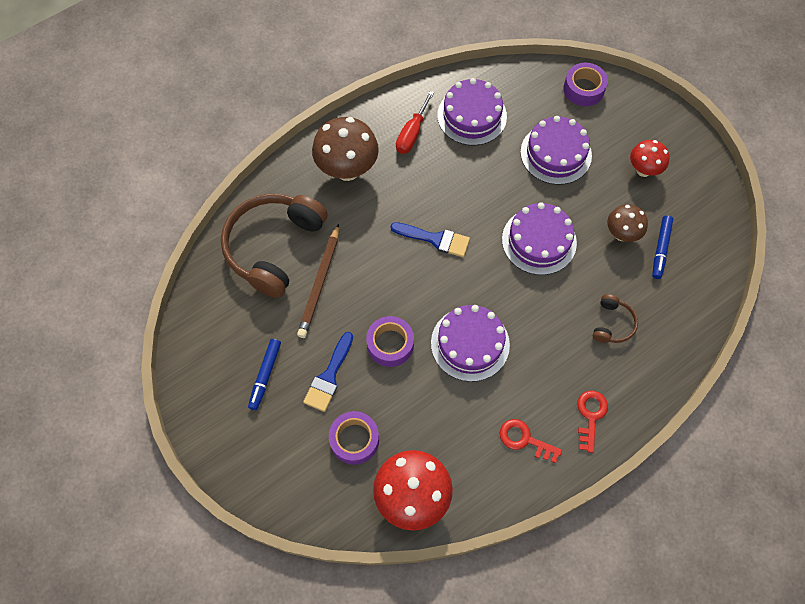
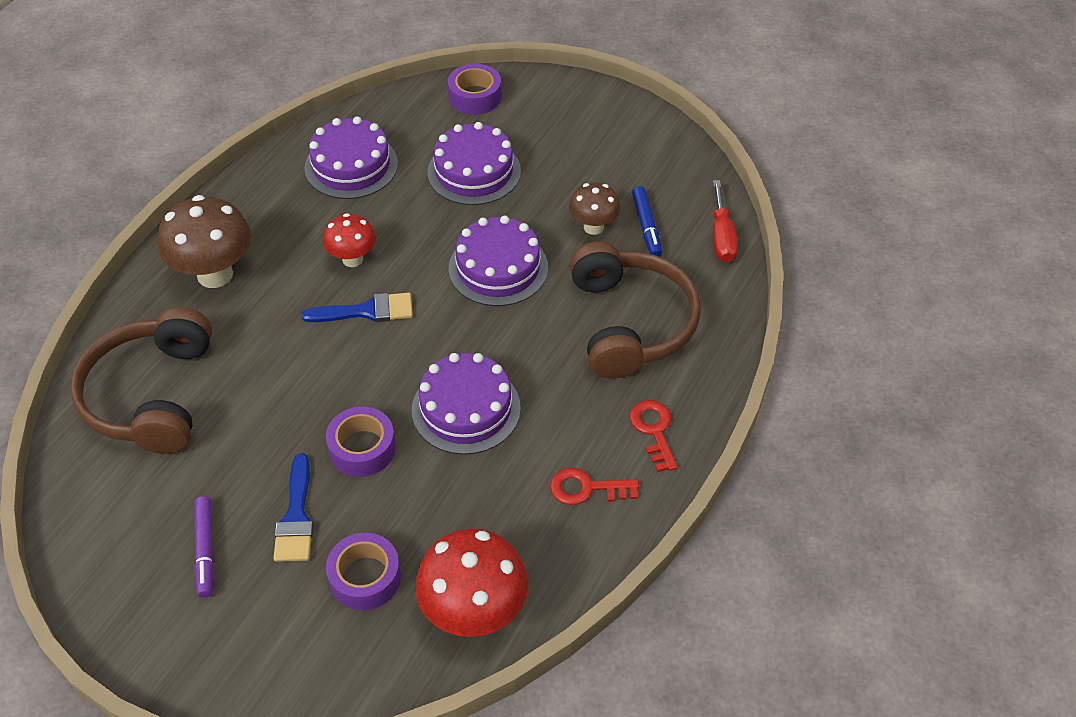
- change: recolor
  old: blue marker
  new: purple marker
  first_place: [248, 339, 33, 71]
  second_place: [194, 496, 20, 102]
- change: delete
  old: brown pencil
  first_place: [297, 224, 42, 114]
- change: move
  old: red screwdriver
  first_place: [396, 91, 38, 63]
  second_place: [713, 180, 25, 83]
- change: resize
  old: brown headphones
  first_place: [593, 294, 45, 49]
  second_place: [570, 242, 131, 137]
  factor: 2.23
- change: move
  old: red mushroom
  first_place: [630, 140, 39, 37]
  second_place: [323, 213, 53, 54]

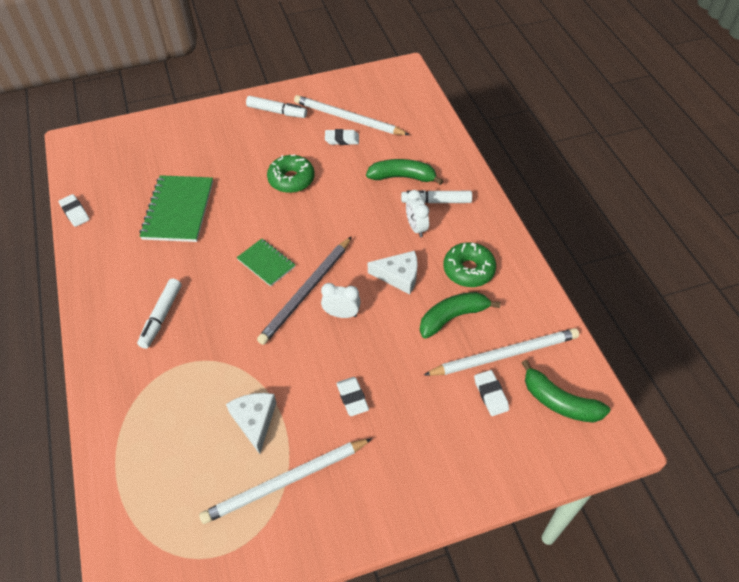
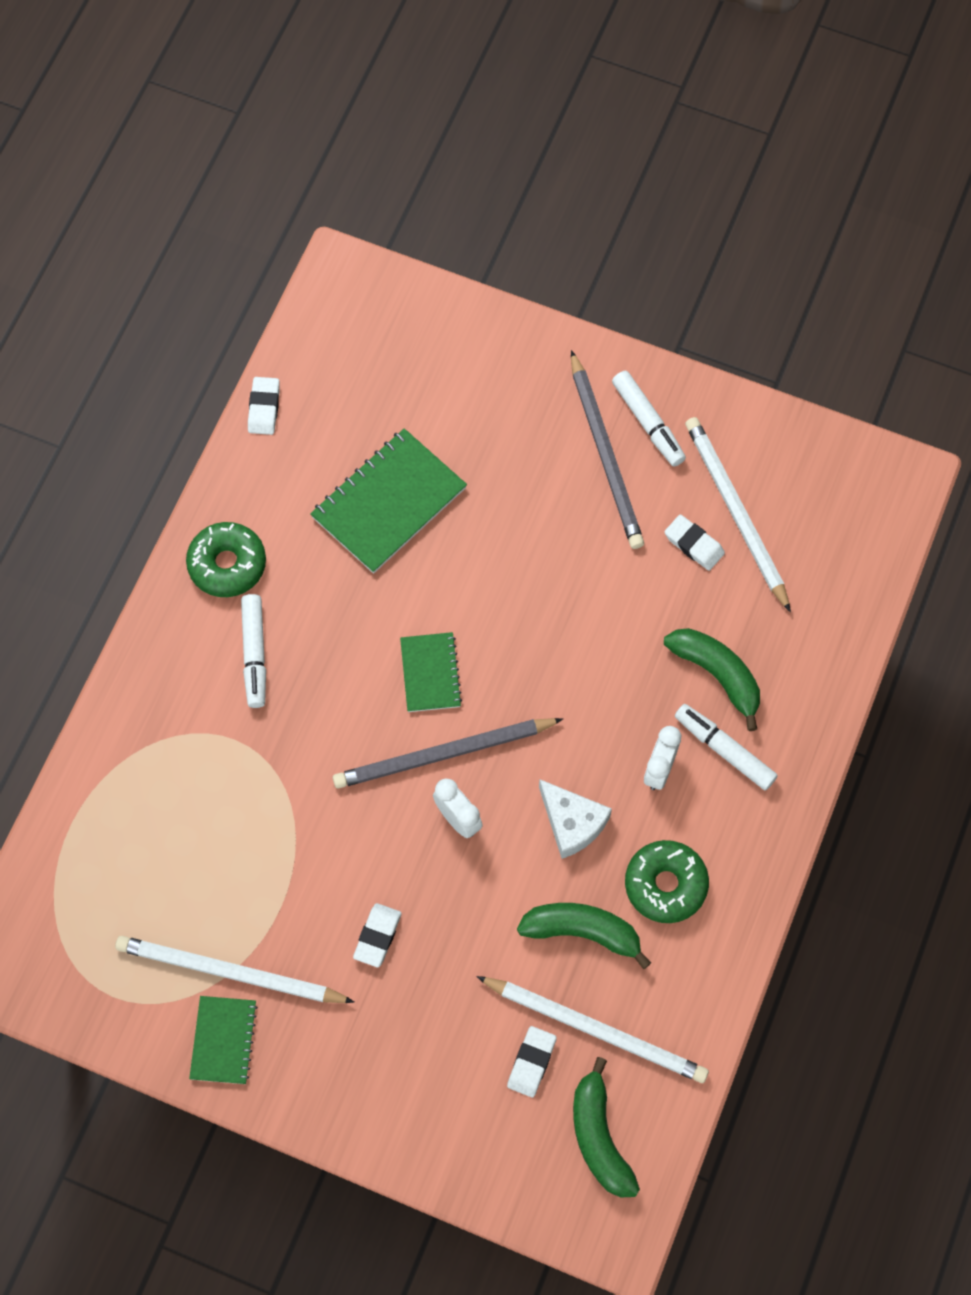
- change: rotate
  old: white marker
  first_place: [137, 279, 44, 70]
  second_place: [241, 594, 25, 114]
  degrees: -60
- change: delete
  old: white cheese
  first_place: [226, 393, 50, 61]
- change: move
  old: green donut
  first_place: [267, 155, 48, 38]
  second_place: [186, 522, 80, 75]
- change: insert
  new: green notebook
  second_place: [189, 996, 69, 88]
- change: insert
  new: grey pencil
  second_place: [571, 350, 73, 199]

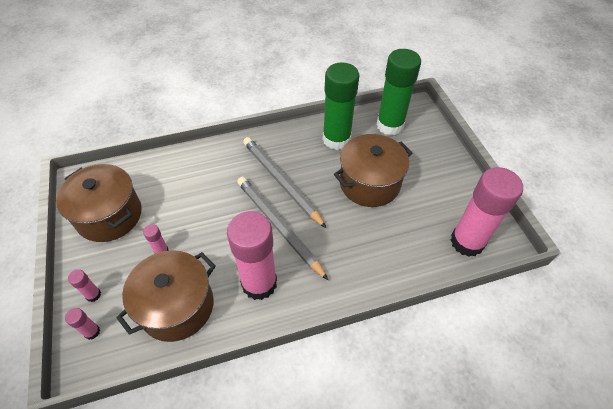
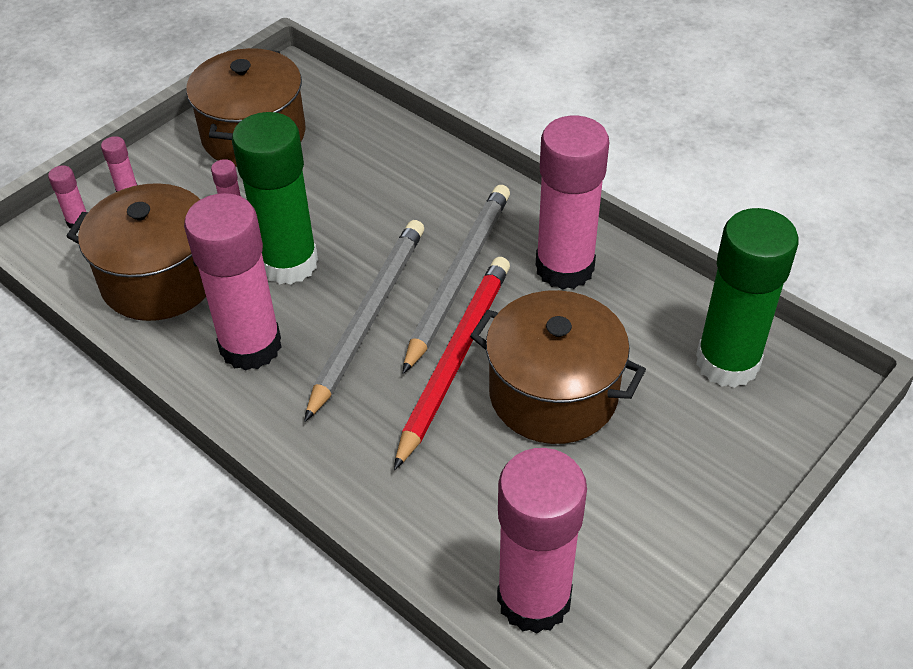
- change: move
  old: green glue stick
  first_place: [323, 62, 36, 88]
  second_place: [232, 112, 86, 172]
- change: insert
  new: red pencil
  second_place: [394, 257, 116, 213]
- change: insert
  new: pink glue stick
  second_place: [535, 116, 74, 174]

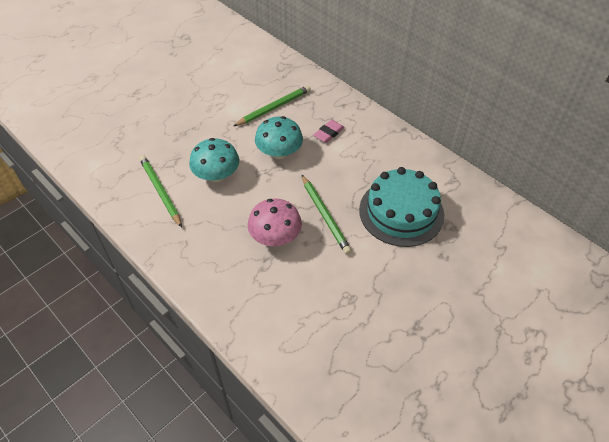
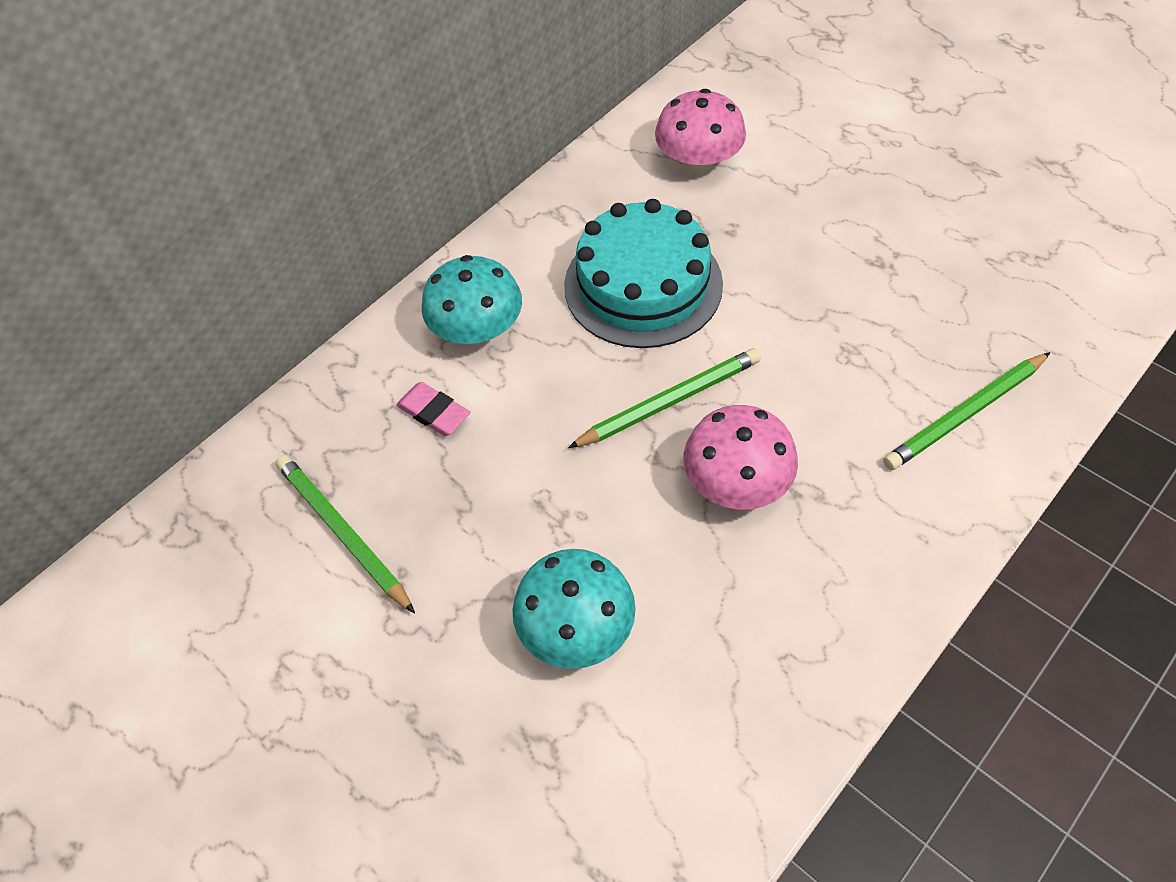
- change: move
  old: green pencil
  first_place: [139, 155, 43, 73]
  second_place: [883, 352, 168, 118]
- change: move
  old: turquoise mushroom
  first_place: [255, 116, 48, 43]
  second_place: [422, 255, 100, 89]
- change: insert
  new: pink mushroom
  second_place: [655, 89, 91, 84]

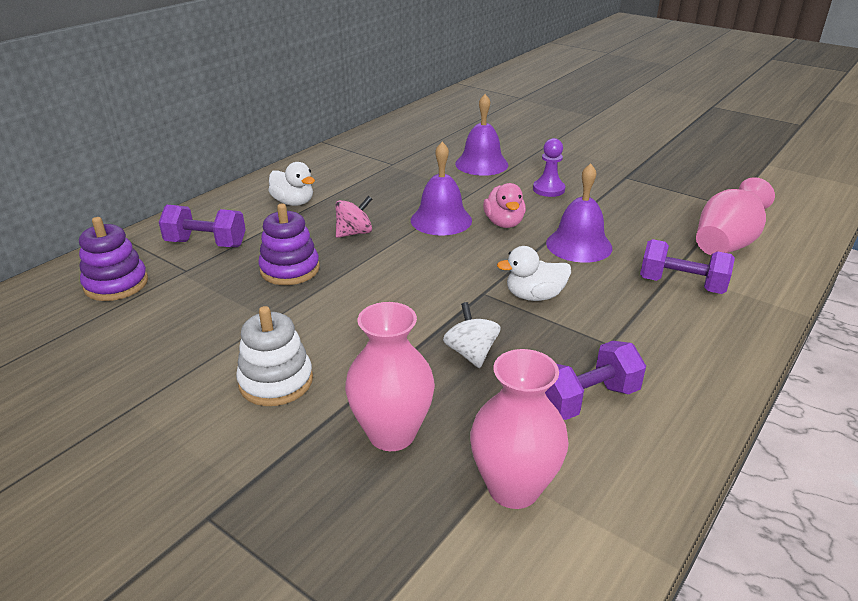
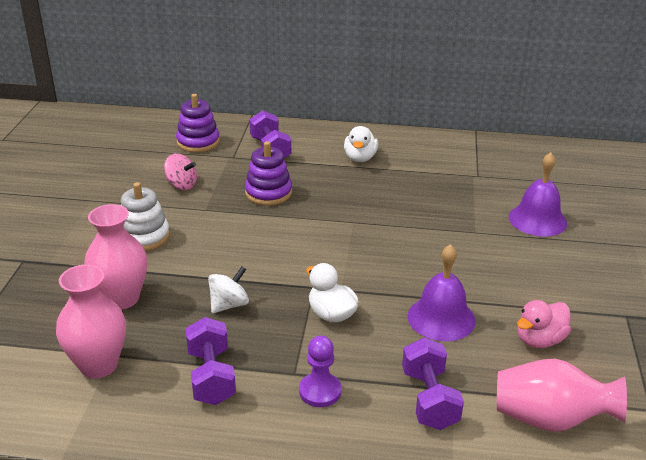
- change: move
  old: pink spinning top
  first_place: [335, 196, 37, 42]
  second_place: [164, 153, 33, 37]
- change: delete
  old: purple bell
  first_place: [411, 142, 61, 94]
- change: move
  old: pink duck
  first_place: [483, 183, 43, 45]
  second_place: [517, 300, 54, 48]
- change: move
  old: purple pawn
  first_place: [533, 138, 32, 59]
  second_place: [299, 336, 42, 71]
- change: rotate
  old: purple dumbbell
  first_place: [545, 341, 101, 79]
  second_place: [185, 317, 51, 88]
  degrees: 45

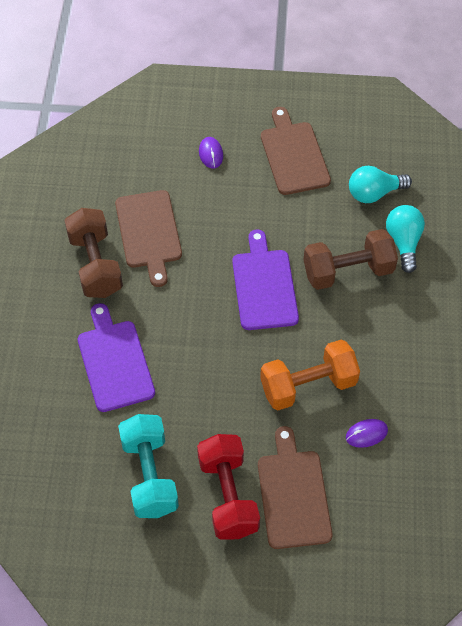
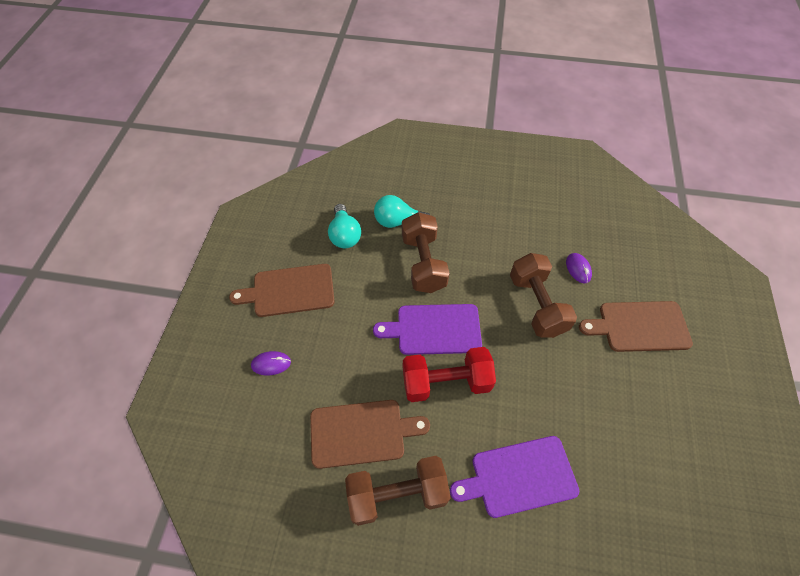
- change: delete
  old: turquoise dumbbell
  first_place: [118, 414, 61, 104]
- change: move
  old: red dumbbell
  first_place: [197, 434, 63, 105]
  second_place: [403, 347, 93, 55]
- change: recolor
  old: orange dumbbell
  new: brown dumbbell
  first_place: [260, 339, 100, 71]
  second_place: [510, 253, 67, 85]

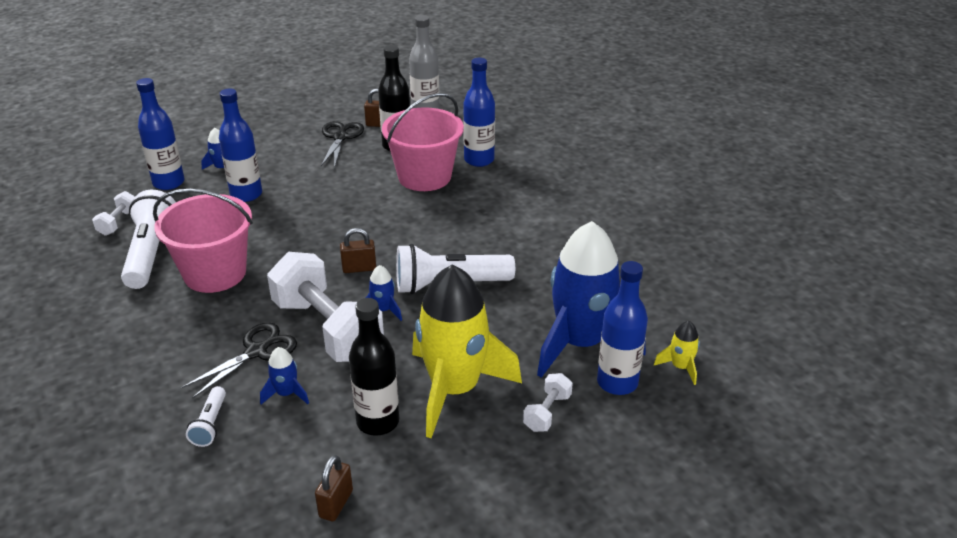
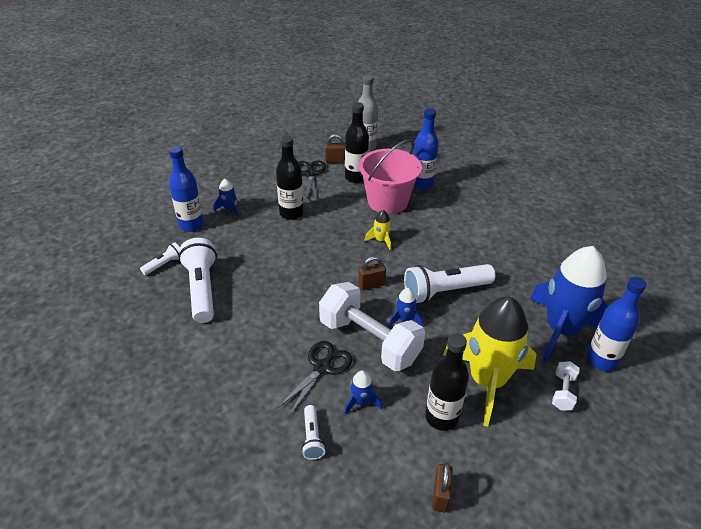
- change: replace
  old: white dumbbell
  new: white flashlight
  first_place: [92, 191, 43, 45]
  second_place: [140, 242, 40, 33]
- change: delete
  old: pink bucket
  first_place: [153, 189, 100, 104]
- change: delete
  old: blue bottle
  first_place: [219, 88, 43, 114]
- change: move
  old: yellow rocket
  first_place: [654, 321, 46, 64]
  second_place: [364, 210, 27, 40]
- change: insert
  new: black bottle
  second_place: [276, 135, 28, 85]

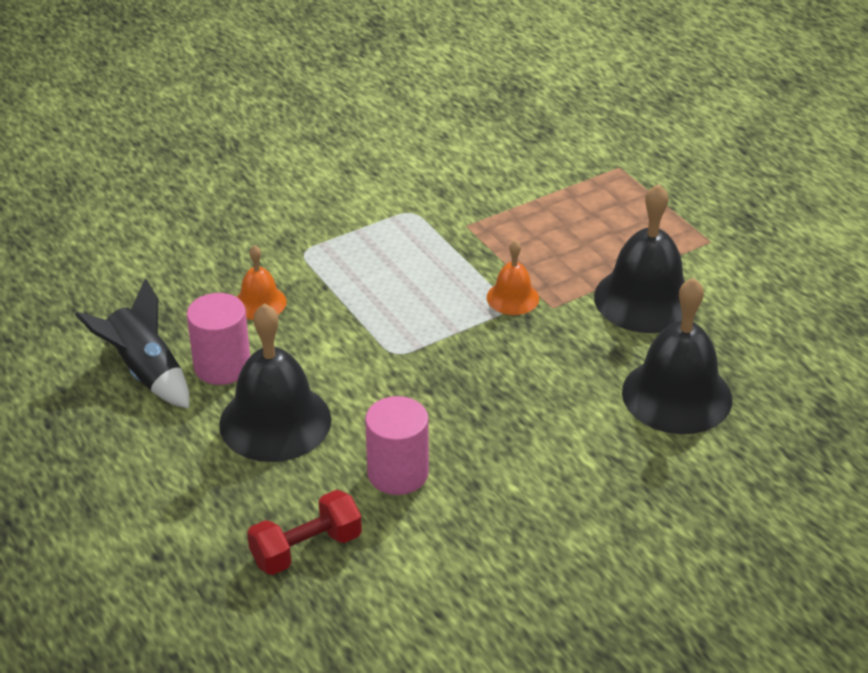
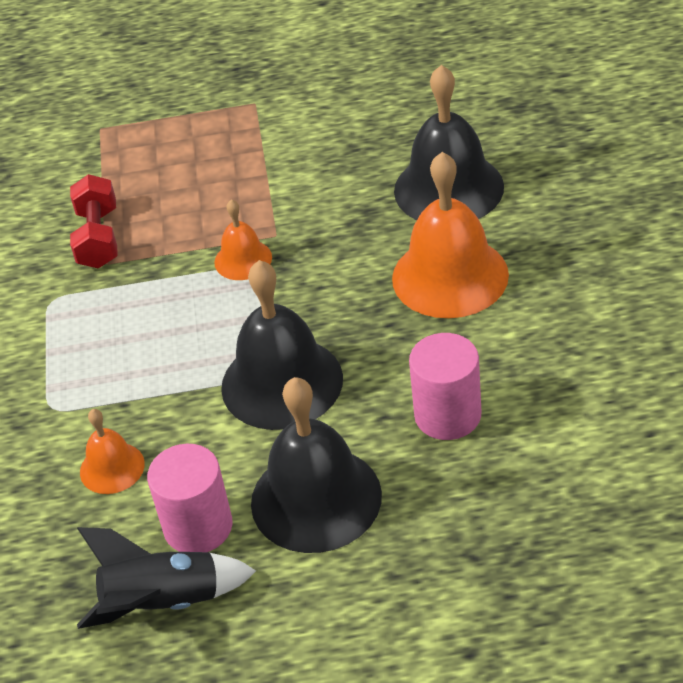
- change: move
  old: red dumbbell
  first_place: [247, 490, 115, 85]
  second_place: [70, 174, 48, 95]
- change: move
  old: black bell
  first_place: [594, 184, 91, 149]
  second_place: [221, 260, 122, 170]
- change: insert
  new: orange bell
  second_place: [392, 152, 117, 166]

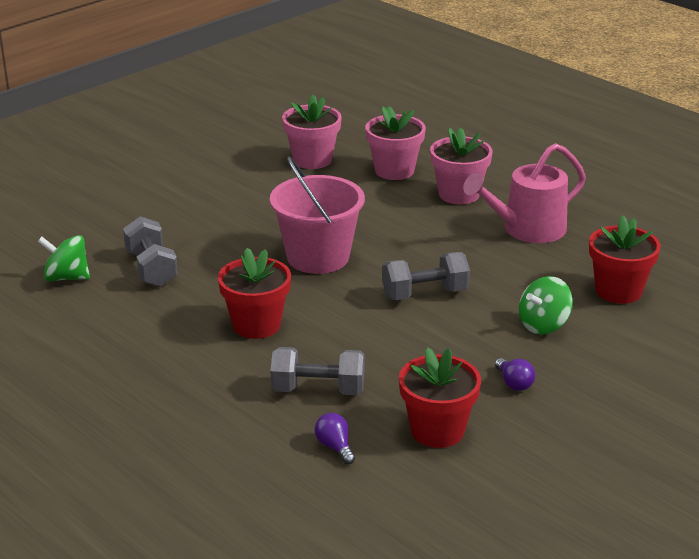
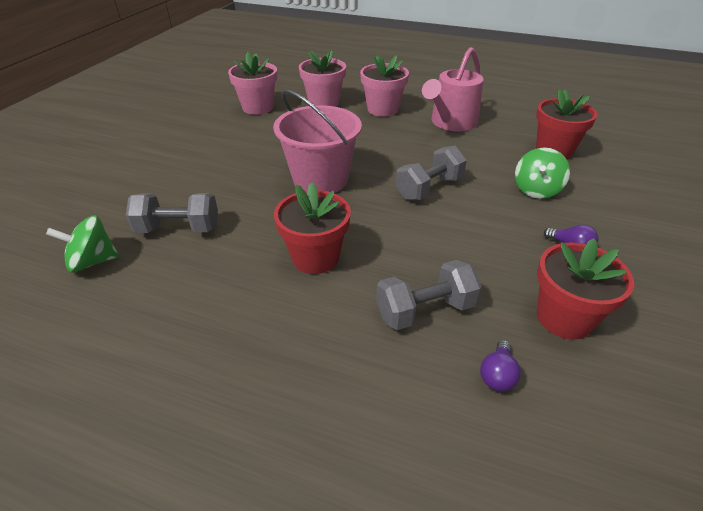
- change: rotate
  old: grey dumbbell
  first_place: [123, 216, 55, 71]
  second_place: [126, 193, 92, 40]
  degrees: -45
- change: rotate
  old: purple light bulb
  first_place: [315, 413, 40, 51]
  second_place: [480, 340, 41, 51]
  degrees: -105

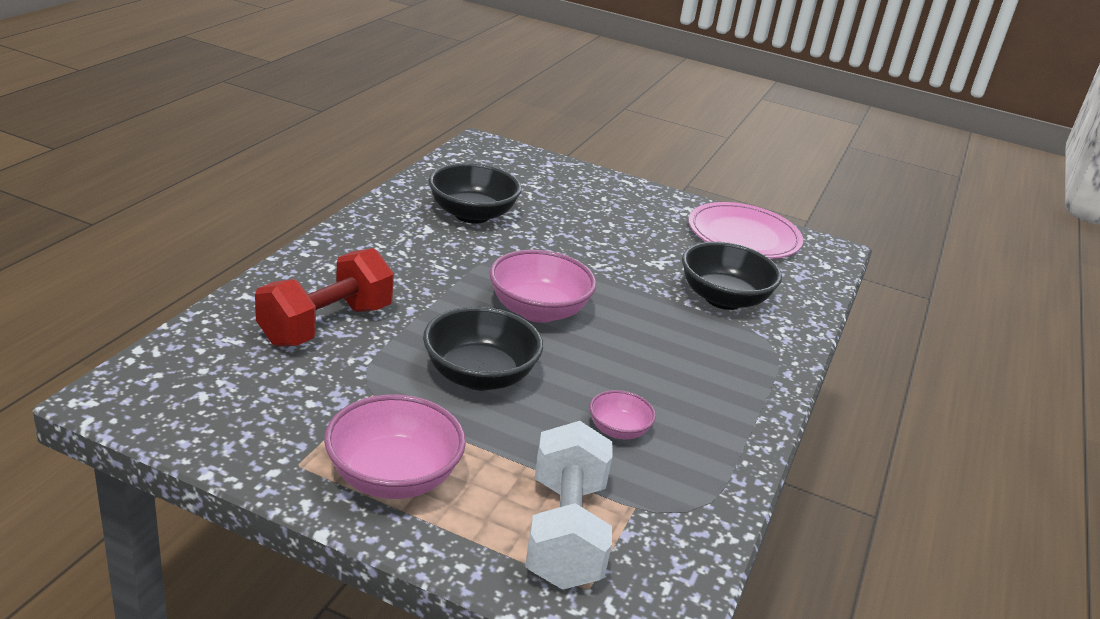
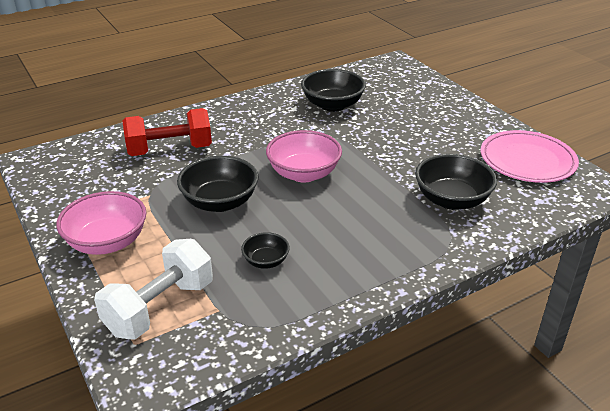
- change: recolor
  old: pink bowl
  new: black bowl
  first_place: [589, 390, 67, 49]
  second_place: [241, 232, 49, 37]

